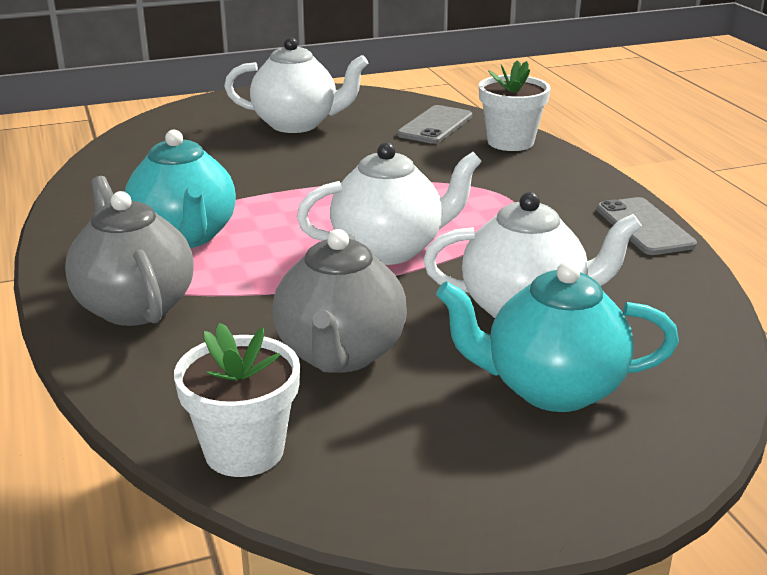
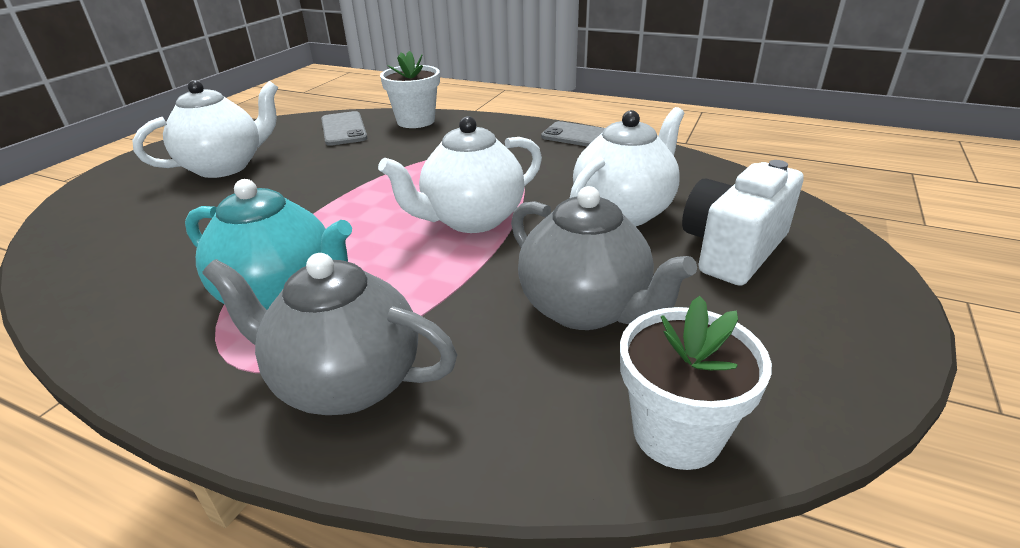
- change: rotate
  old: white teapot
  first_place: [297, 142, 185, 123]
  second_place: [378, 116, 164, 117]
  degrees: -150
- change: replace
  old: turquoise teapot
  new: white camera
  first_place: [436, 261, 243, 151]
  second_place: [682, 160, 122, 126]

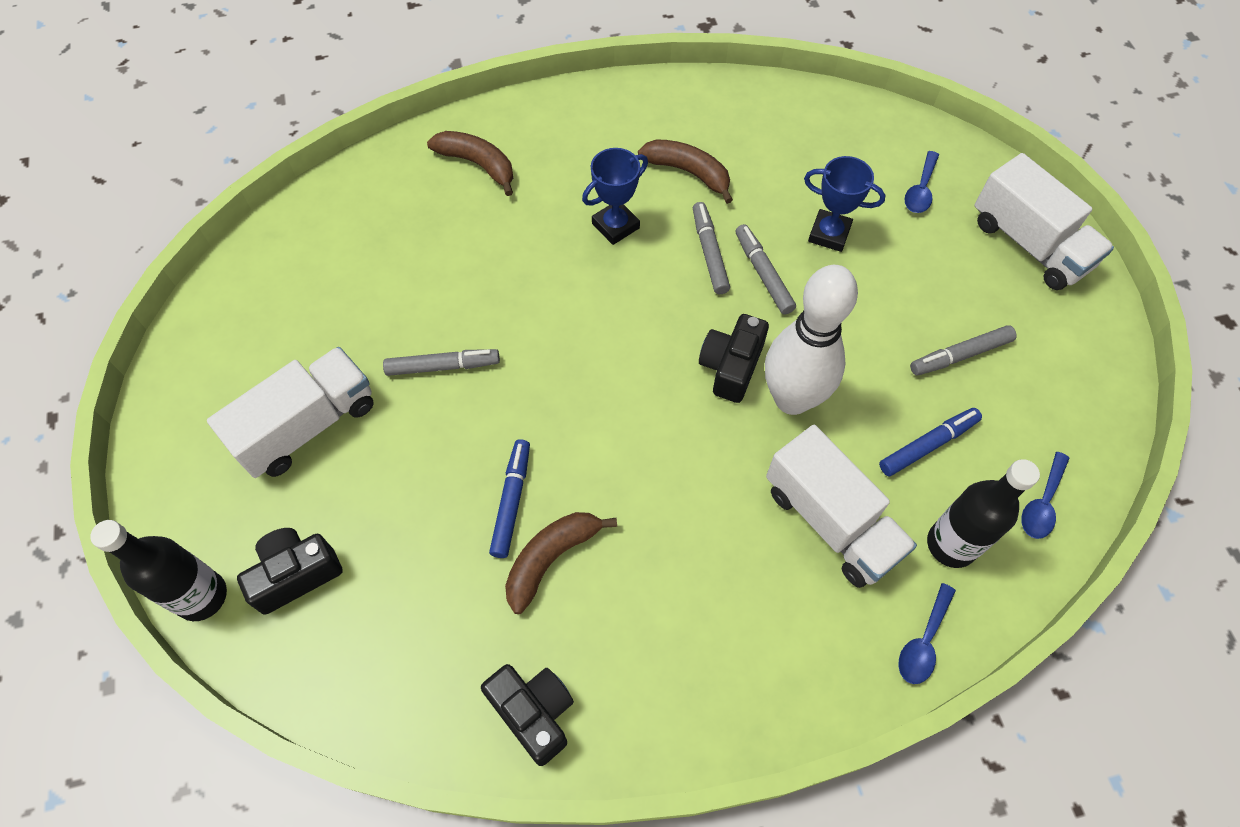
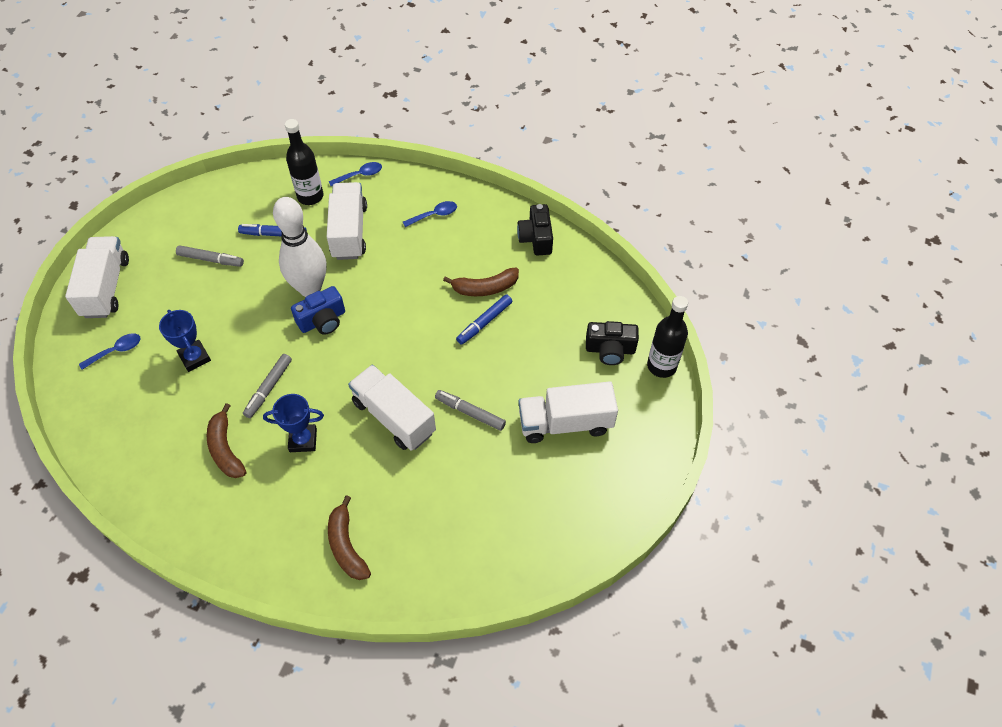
- change: recolor
  old: black camera
  new: blue camera
  first_place: [699, 314, 70, 89]
  second_place: [291, 286, 54, 49]
- change: delete
  old: grey marker
  first_place: [736, 224, 60, 91]
- change: move
  old: blue spoon
  first_place: [1021, 452, 49, 87]
  second_place: [403, 201, 54, 26]
- change: insert
  new: white truck
  second_place: [348, 365, 88, 86]

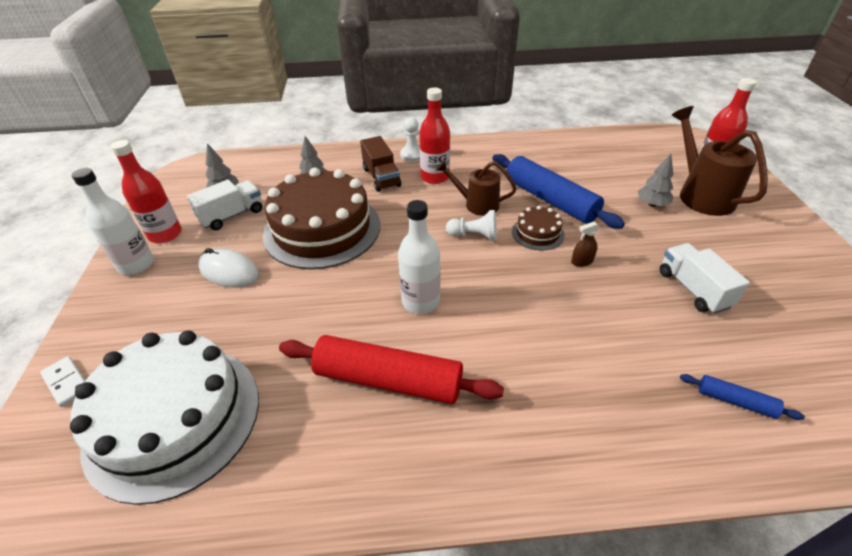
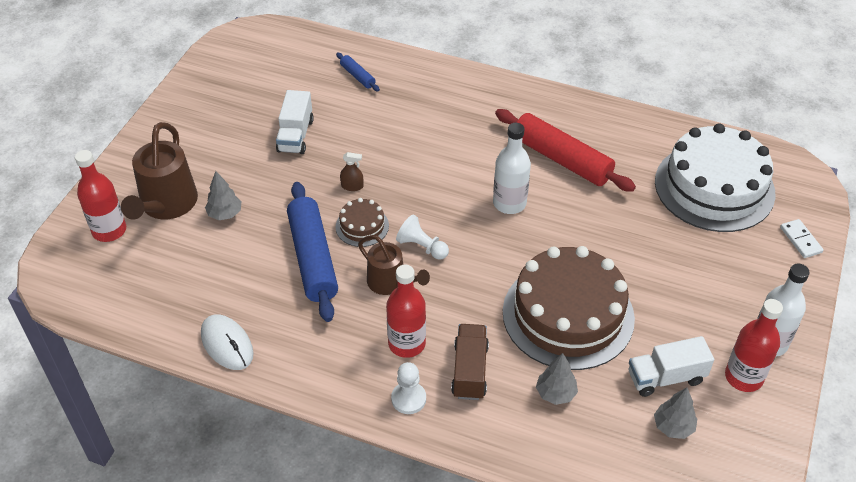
- change: move
  old: white mouse
  first_place: [198, 248, 61, 40]
  second_place: [201, 314, 52, 56]

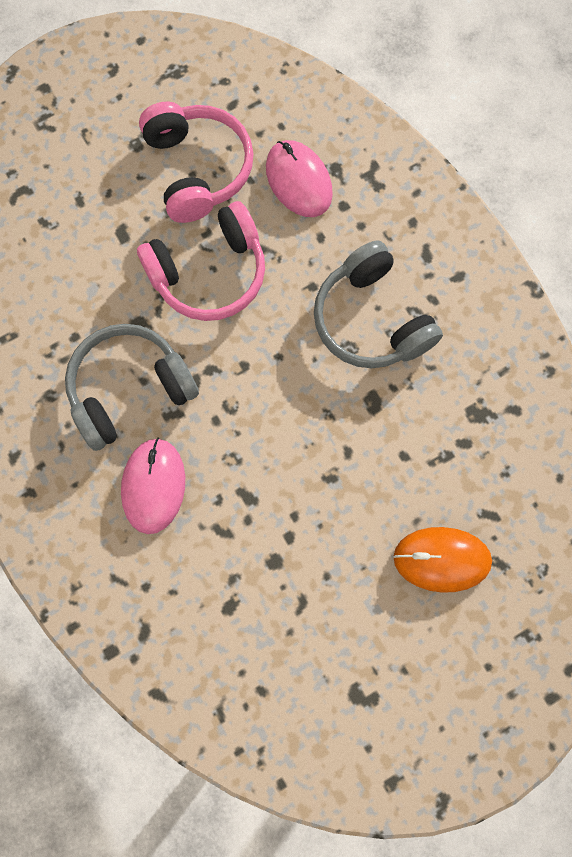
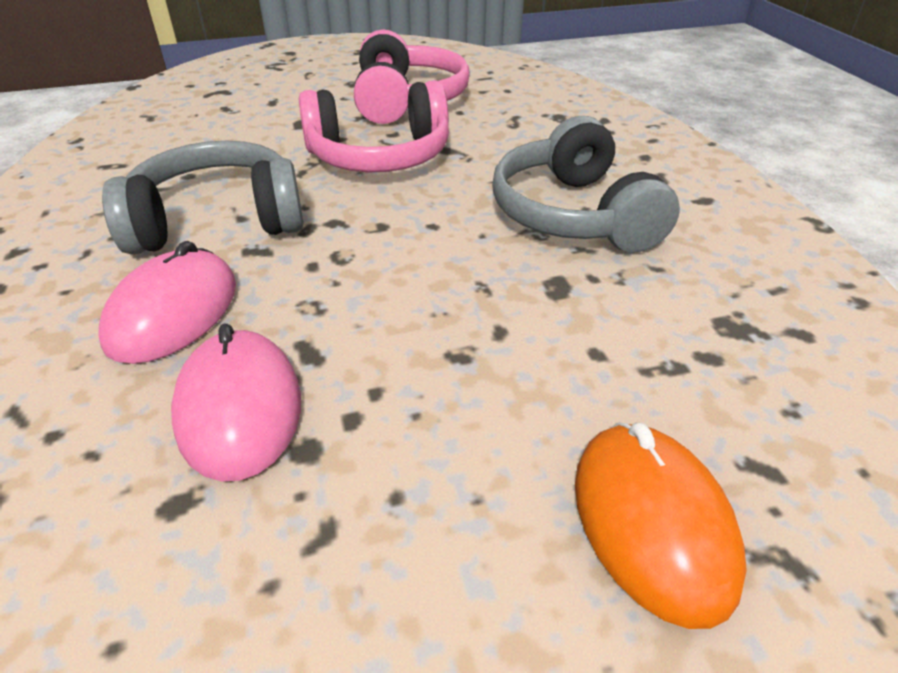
- change: move
  old: pink mouse
  first_place: [266, 140, 67, 77]
  second_place: [171, 324, 130, 157]
- change: rotate
  old: orange mouse
  first_place: [393, 527, 99, 66]
  second_place: [575, 423, 172, 206]
  degrees: 60

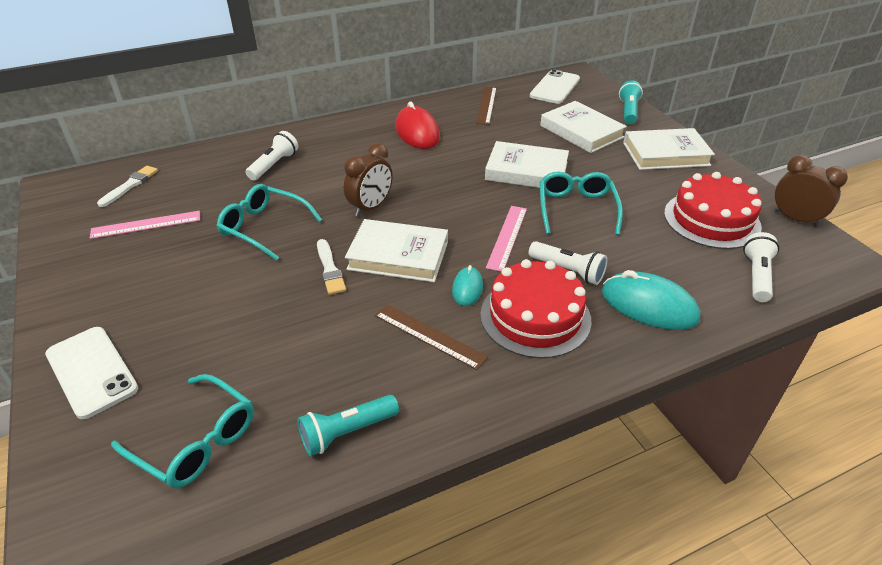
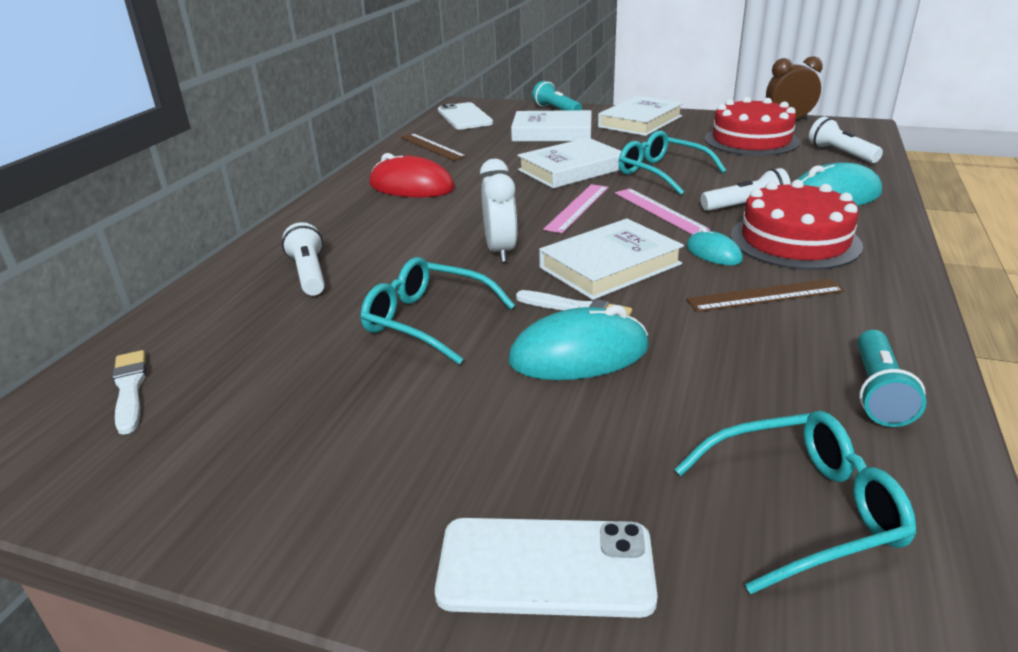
- change: move
  old: pink ruler
  first_place: [90, 211, 110, 28]
  second_place: [543, 184, 66, 49]
- change: rotate
  old: turquoise glasses
  first_place: [216, 184, 106, 77]
  second_place: [361, 257, 154, 107]
  degrees: 45
- change: recolor
  old: brown clock
  new: white clock
  first_place: [344, 143, 49, 74]
  second_place: [480, 159, 37, 103]
- change: insert
  new: turquoise mouse
  second_place: [509, 305, 140, 75]

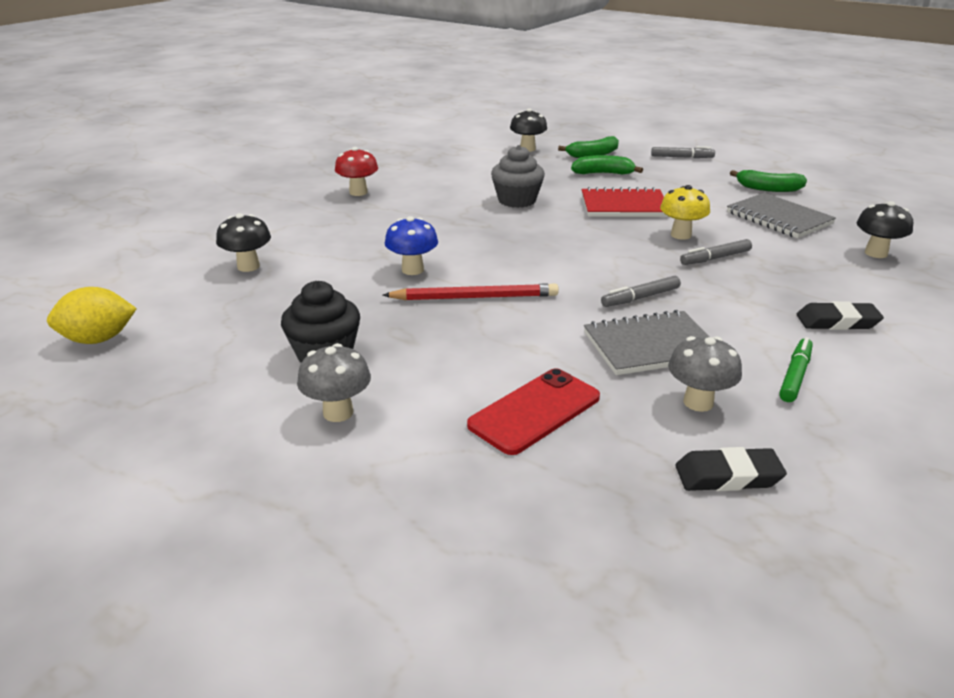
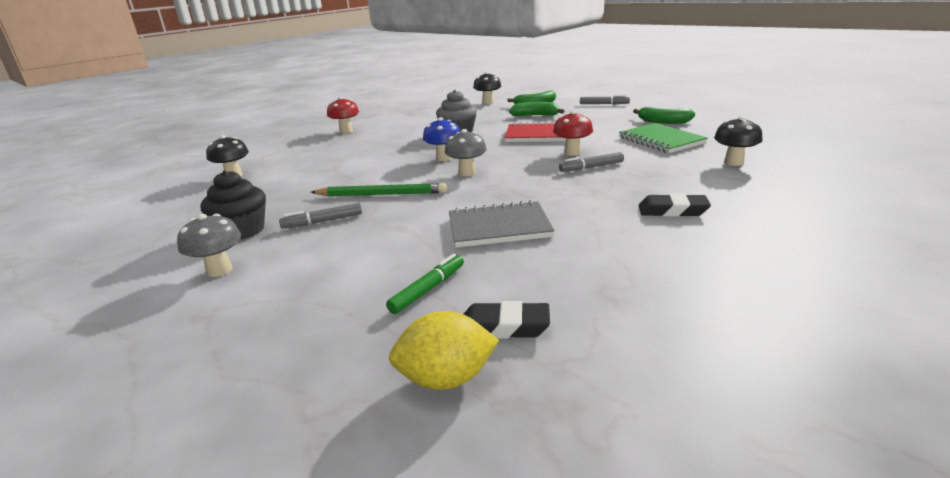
- change: move
  old: yellow lemon
  first_place: [47, 287, 90, 57]
  second_place: [389, 311, 110, 79]
- change: recolor
  old: red pencil
  new: green pencil
  first_place: [382, 283, 177, 18]
  second_place: [311, 183, 136, 13]
- change: move
  old: blue mushroom
  first_place: [385, 216, 53, 59]
  second_place: [423, 117, 37, 44]
- change: delete
  old: red phone
  first_place: [467, 368, 133, 87]
- change: move
  old: grey marker
  first_place: [601, 276, 80, 31]
  second_place: [279, 203, 83, 26]
- change: recolor
  old: yellow mushroom
  new: red mushroom
  first_place: [660, 185, 50, 55]
  second_place: [553, 111, 40, 45]
- change: move
  old: grey mushroom
  first_place: [668, 336, 74, 76]
  second_place: [445, 129, 42, 48]
- change: recolor
  old: grey notebook
  new: green notebook
  first_place: [727, 193, 109, 45]
  second_place: [619, 123, 89, 30]
- change: move
  old: green marker
  first_place: [779, 337, 34, 65]
  second_place: [386, 254, 78, 60]

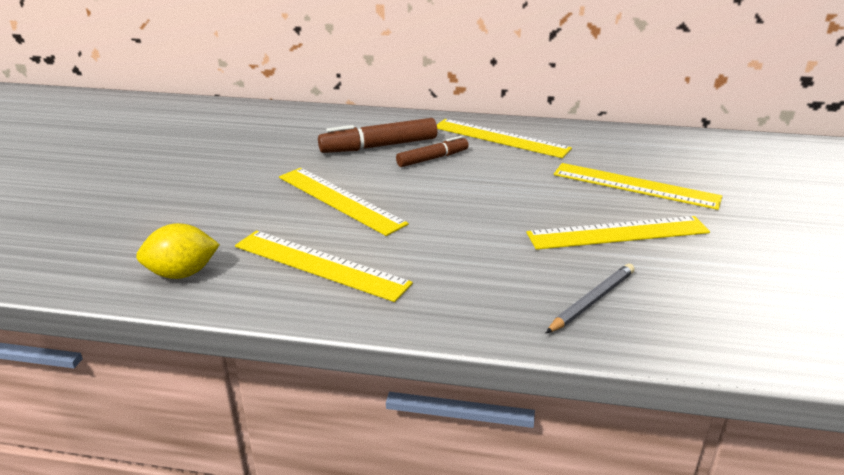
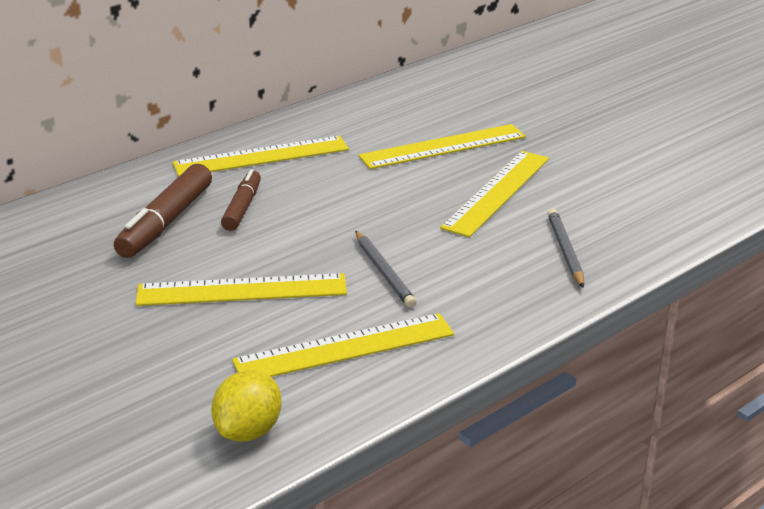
- change: insert
  new: grey pencil
  second_place: [355, 231, 62, 77]

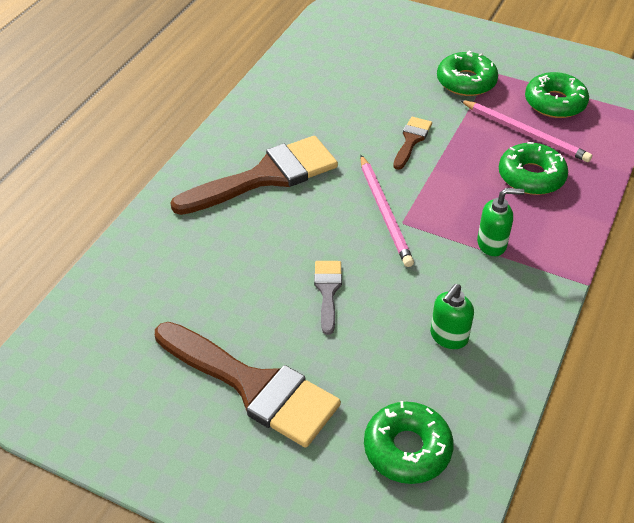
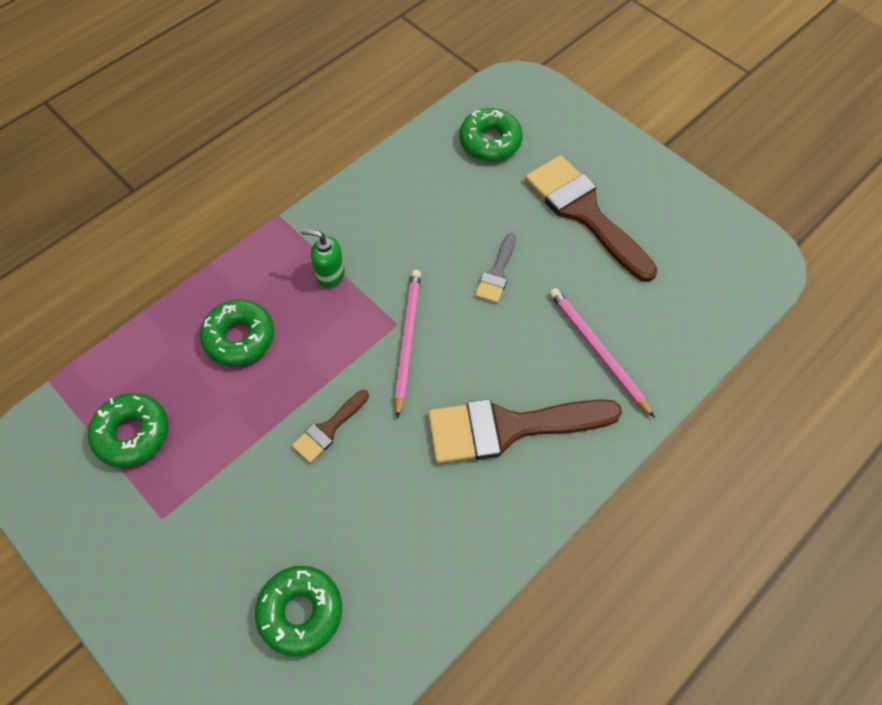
- change: delete
  old: green soap dispenser
  first_place: [430, 284, 44, 65]
- change: move
  old: green donut
  first_place: [437, 51, 61, 45]
  second_place: [255, 566, 87, 90]
- change: move
  old: pink pencil
  first_place: [460, 100, 132, 62]
  second_place: [549, 288, 106, 130]

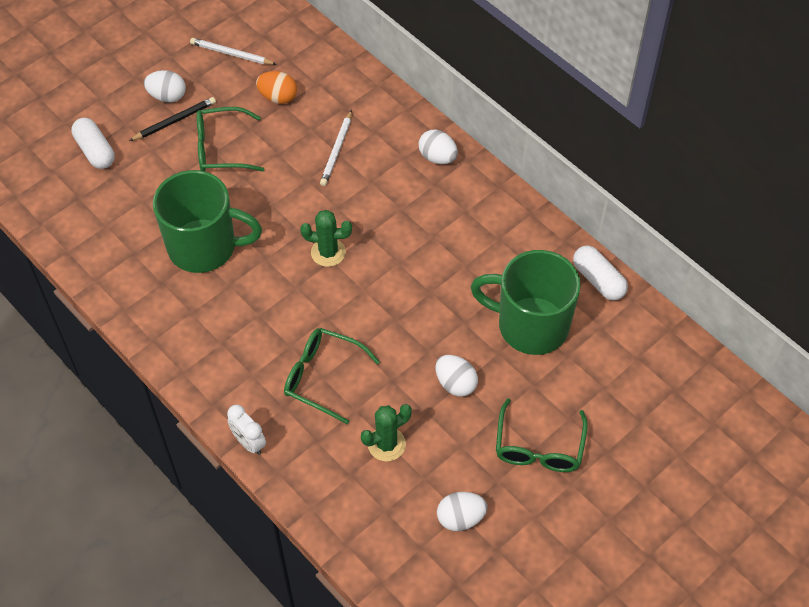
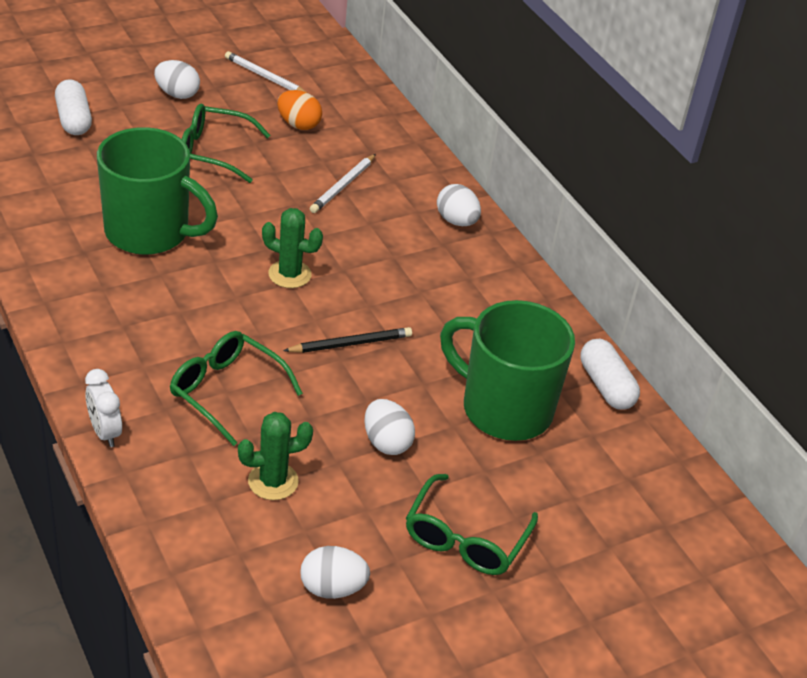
- change: move
  old: black pencil
  first_place: [129, 97, 87, 44]
  second_place: [283, 327, 129, 26]

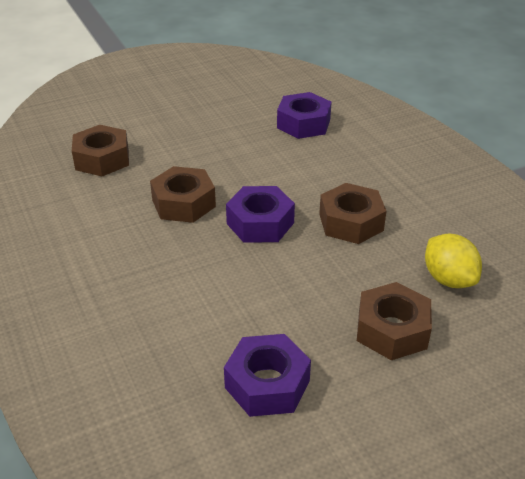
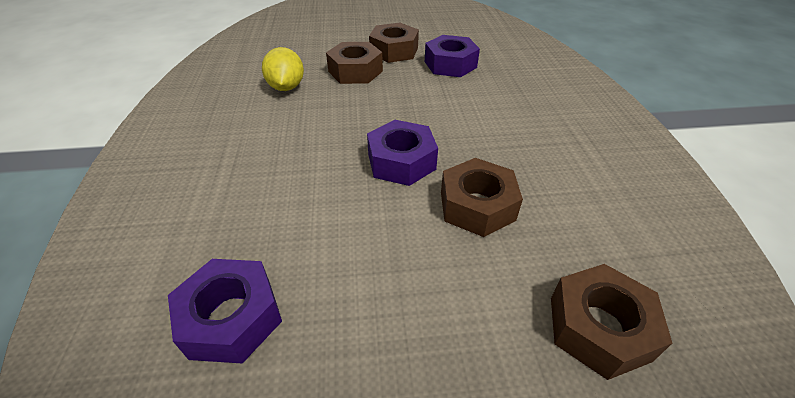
- change: move
  old: brown nut
  first_place: [319, 183, 67, 61]
  second_place: [369, 23, 50, 40]

